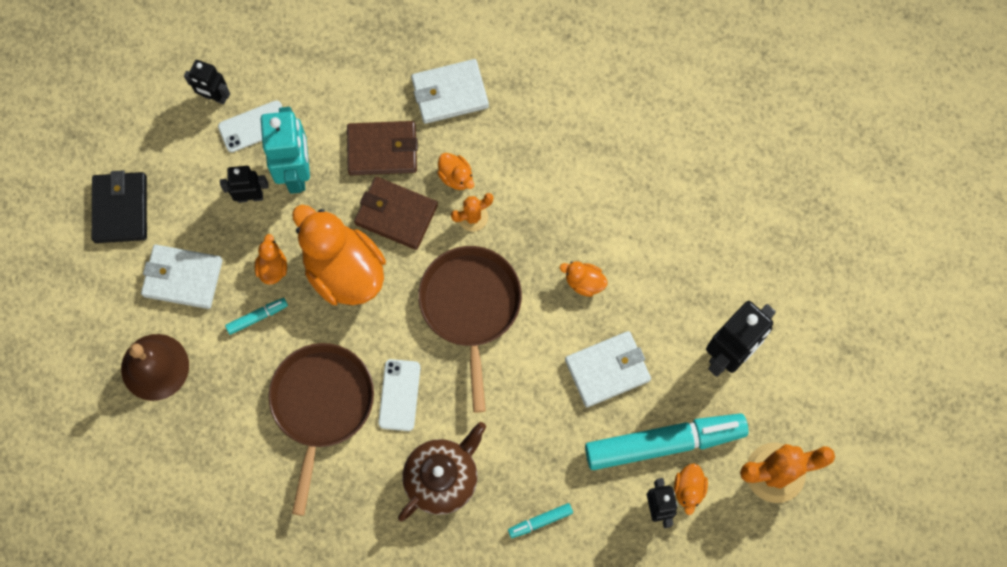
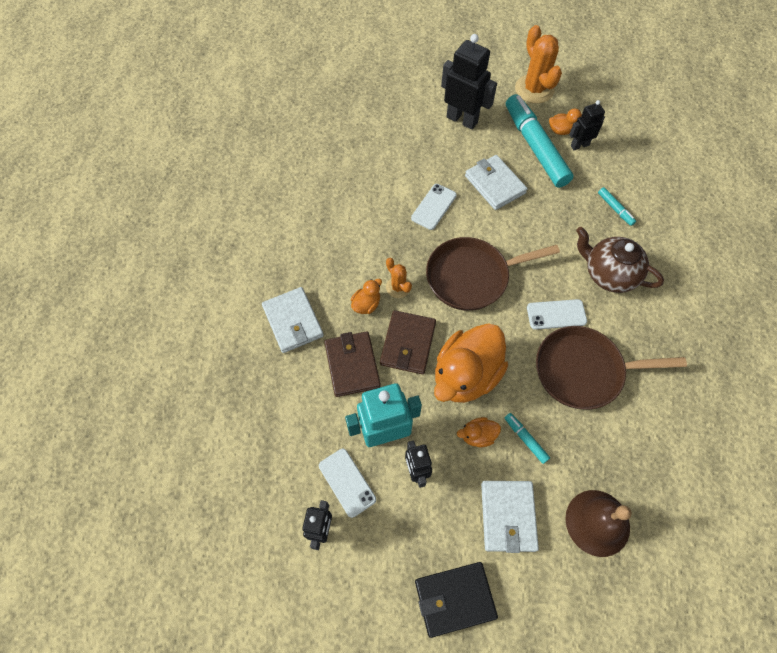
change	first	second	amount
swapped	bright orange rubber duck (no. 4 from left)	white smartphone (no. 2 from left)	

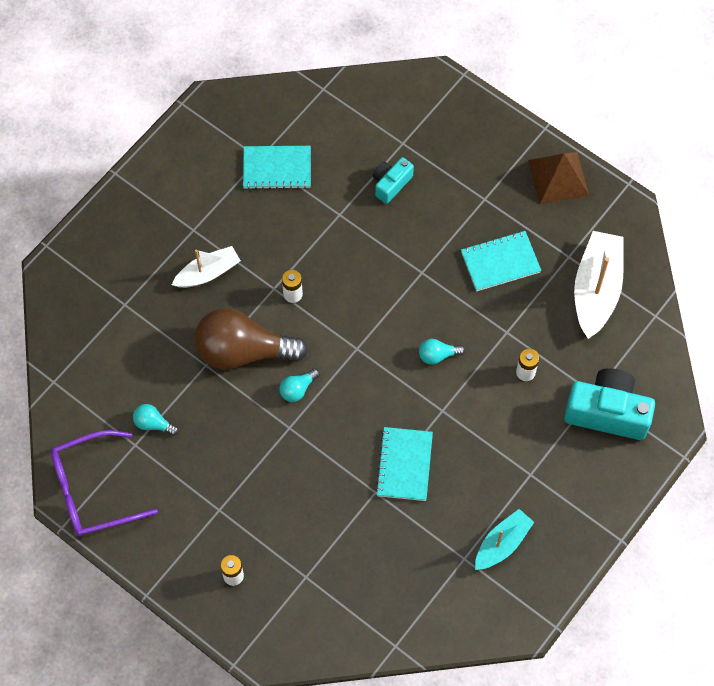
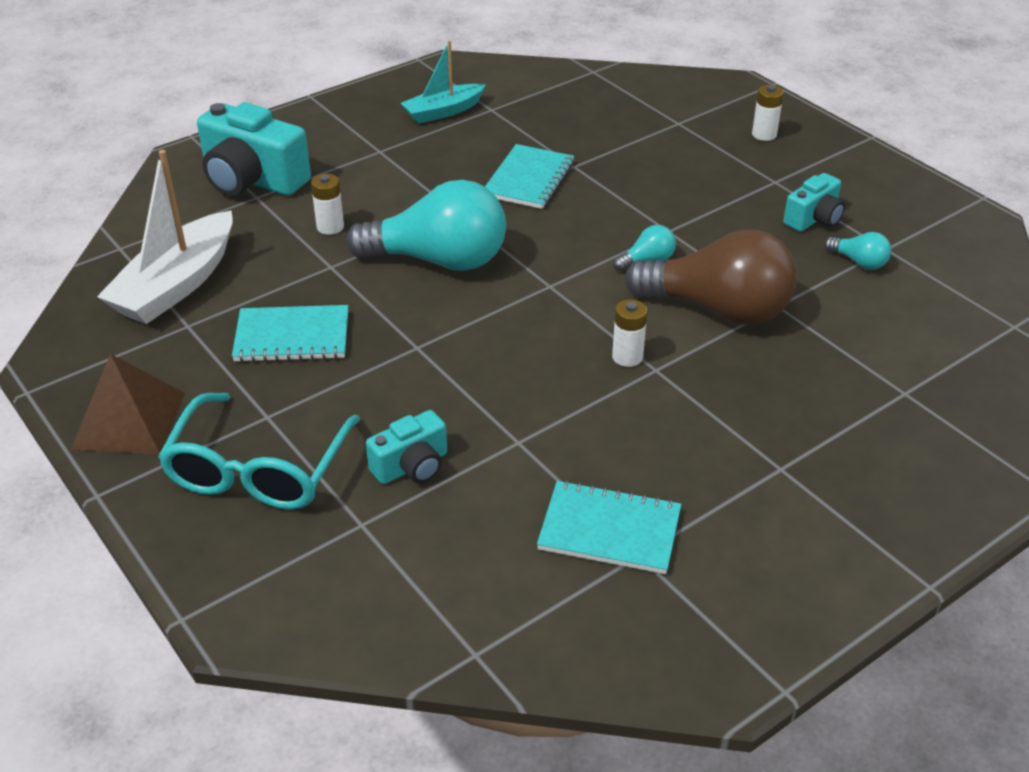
change	first	second	amount
new		teal spectacles	
scaled	teal lightbulb (no. 3 from left in the first image)	teal lightbulb (no. 1 from left)	x2.37
new		teal camera (no. 3 from left)	
gone	violet spectacles		
gone	white boat (no. 1 from left)		

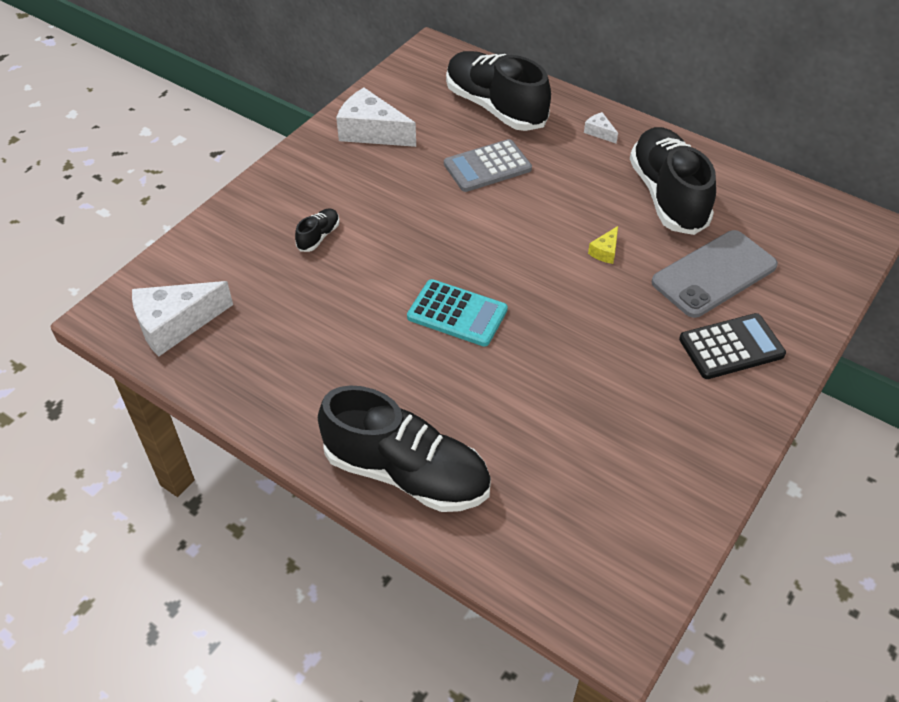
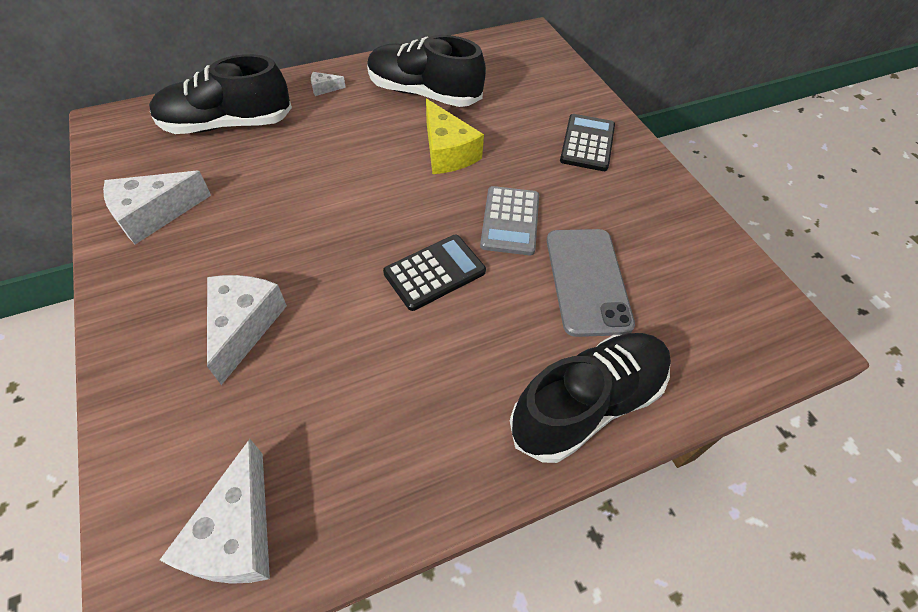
change	first	second	amount
swapped	ebony shoe (no. 1 from left)	white piece of cheese (no. 3 from left)	
repainted	teal calculator	ebony calculator (no. 1 from left)	
scaled	bright yellow piece of cheese		x2.20
shifted	ash-grey calculator		
shifted	ash-grey smartphone		

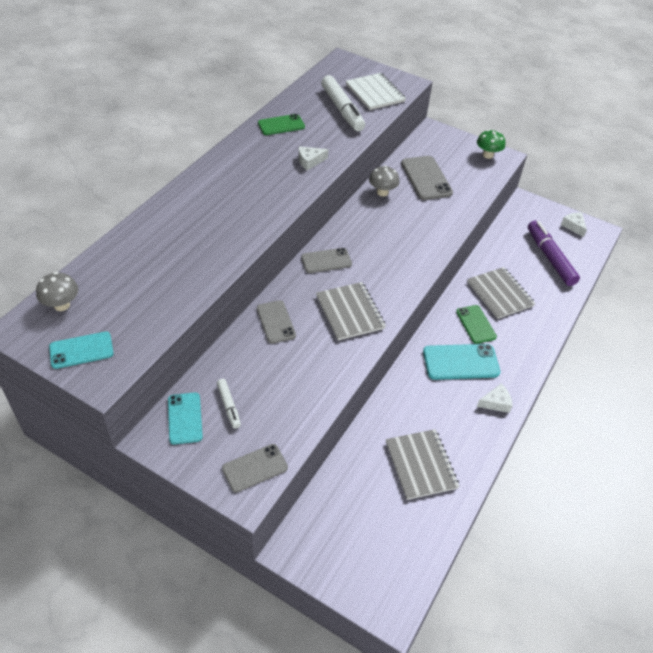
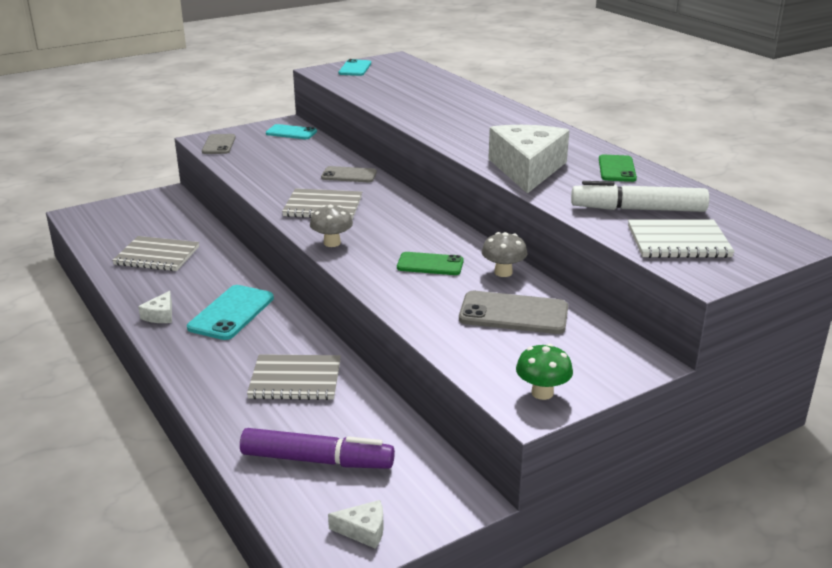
change	first	second	amount
shifted	ash-grey toadstool (no. 1 from left)		
shifted	leaf-green smartphone (no. 2 from left in the first image)	leaf-green smartphone (no. 1 from left)	
scaled	white piece of cheese (no. 1 from left in the first image)	white piece of cheese (no. 3 from left)	x2.36
gone	white marker (no. 1 from left)		
gone	ash-grey smartphone (no. 3 from left)		

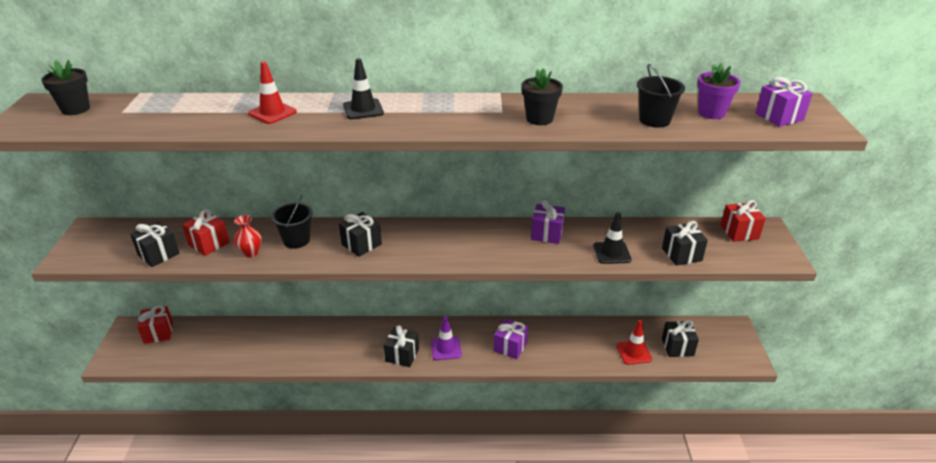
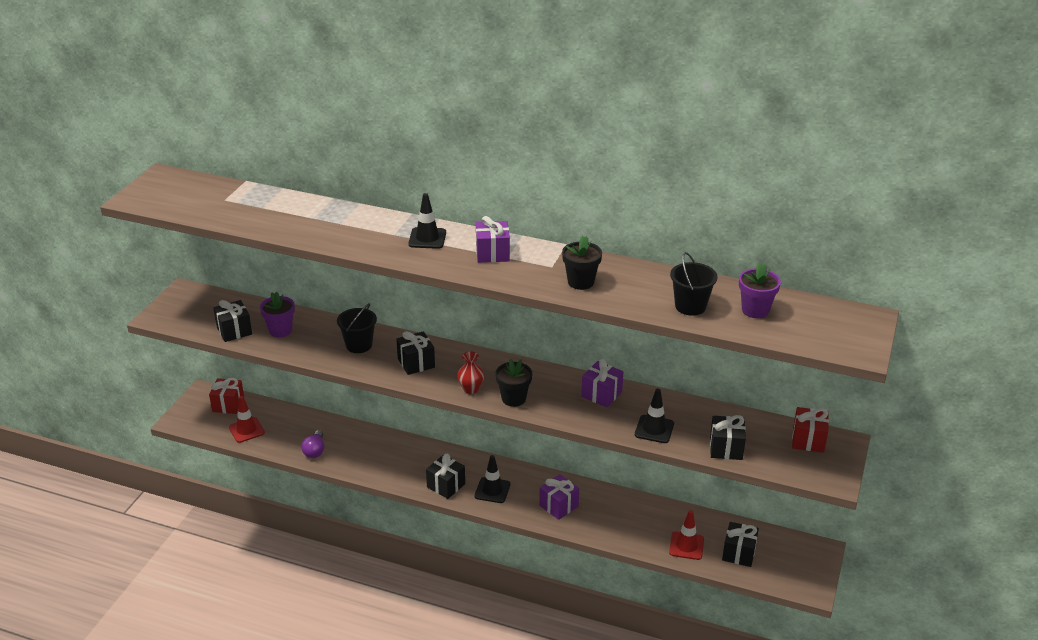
change	first	second	amount
shifted	scarlet road cone (no. 1 from left)		
swapped	scarlet wrapped gift (no. 2 from left)	violet flower pot (no. 1 from left)	
new		violet lightbulb	
shifted	scarlet vase		
repainted	violet road cone	ebony road cone (no. 2 from left)	
shifted	violet wrapped gift (no. 3 from left in the first image)	violet wrapped gift (no. 1 from left)	
shifted	ebony flower pot (no. 1 from left)		

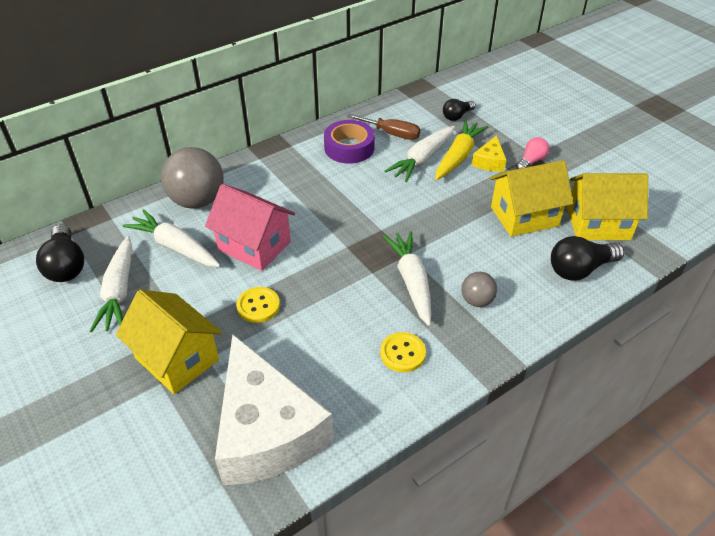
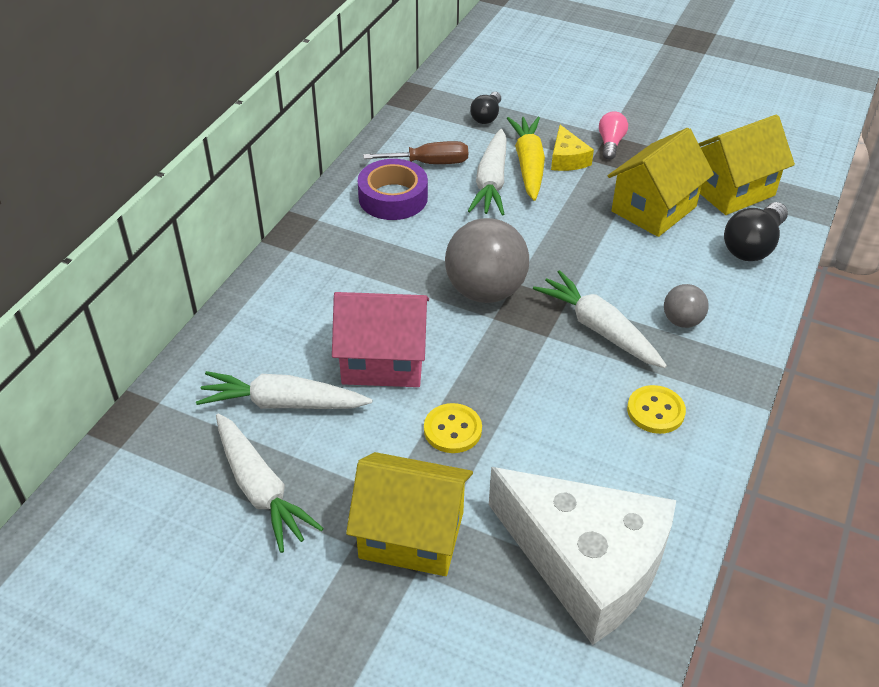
change	first	second	amount
shifted	ash-grey play ball (no. 1 from left)		
gone	ebony lightbulb (no. 1 from left)		

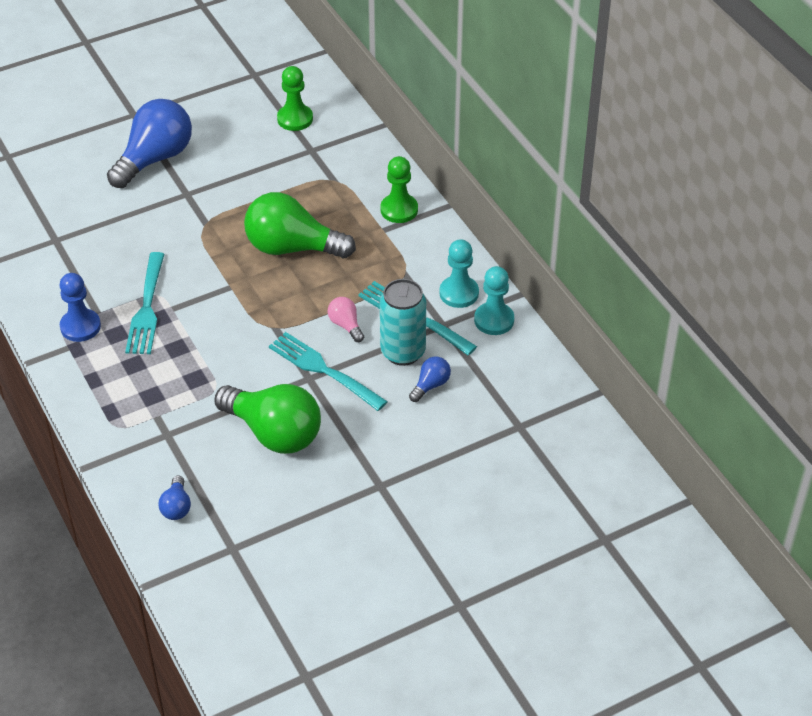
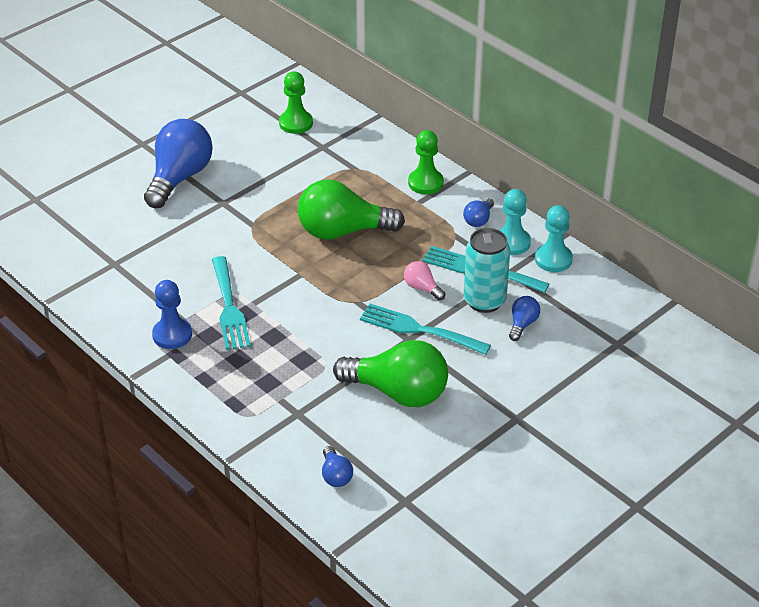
change	first	second	amount
new		royal blue lightbulb (no. 3 from left)	

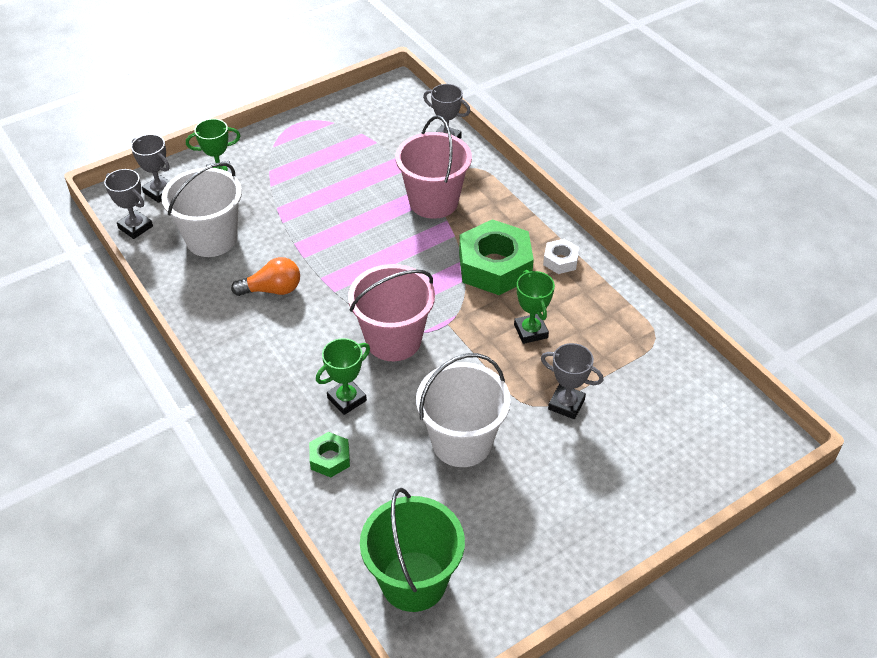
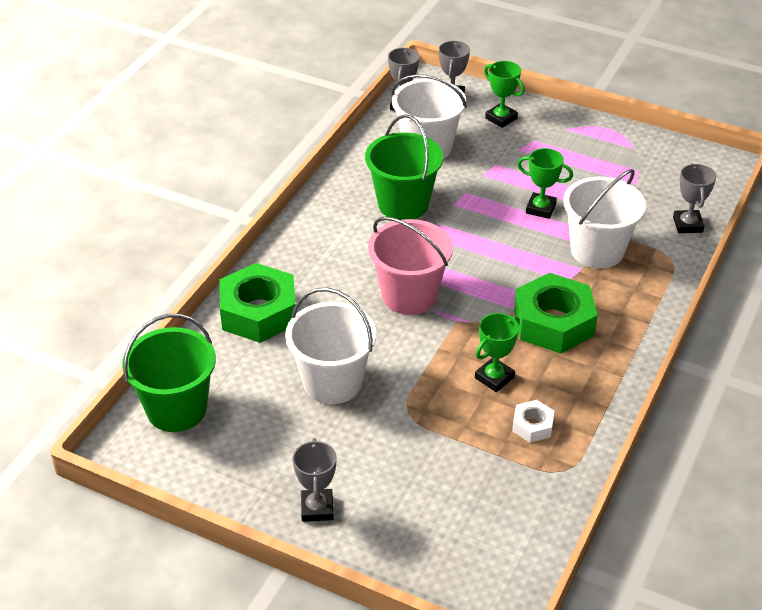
change	first	second	amount
scaled	leaf-green hexagon nut (no. 1 from left)		x2.08
shifted	ash-grey trophy (no. 4 from left in the first image)	ash-grey trophy (no. 1 from left)	
swapped	bright orange lightbulb	leaf-green sand bucket (no. 2 from left)	
shifted	white hexagon nut		
shifted	leaf-green trophy (no. 2 from left in the first image)	leaf-green trophy (no. 3 from left)	
repainted	pink sand bucket (no. 2 from left)	white sand bucket (no. 3 from left)	

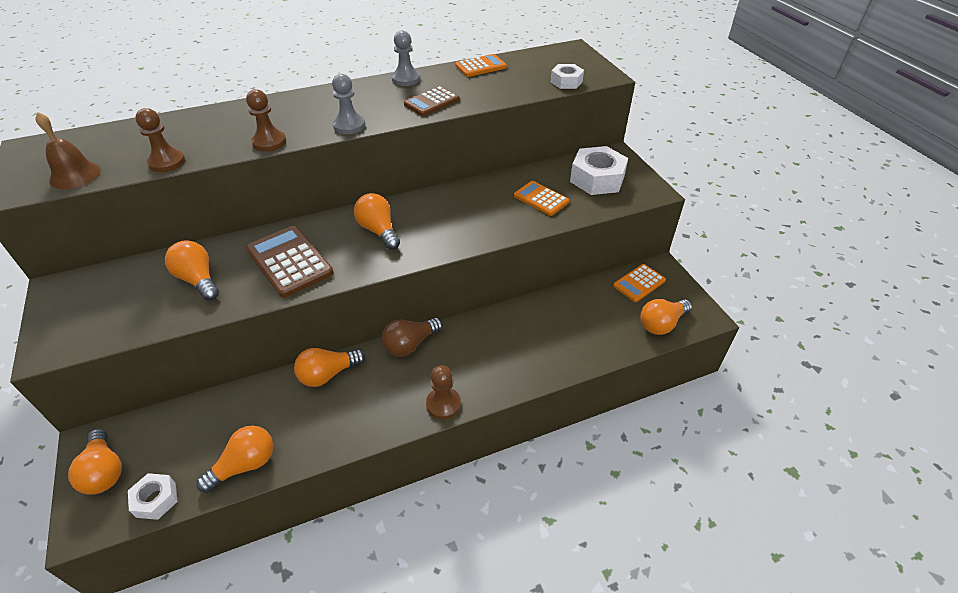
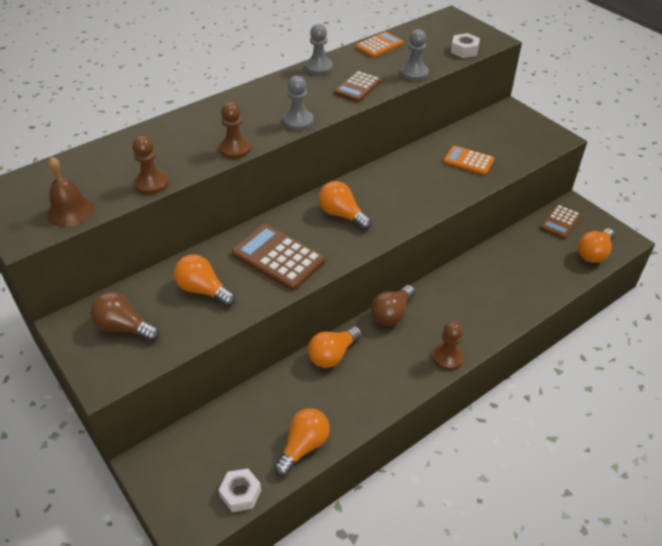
change	first	second	amount
new		brown lightbulb (no. 1 from left)	
new		ash-grey pawn (no. 3 from left)	
repainted	bright orange calculator (no. 3 from left)	brown calculator (no. 3 from left)	
gone	bright orange lightbulb (no. 1 from left)		
gone	white hexagon nut (no. 3 from left)		

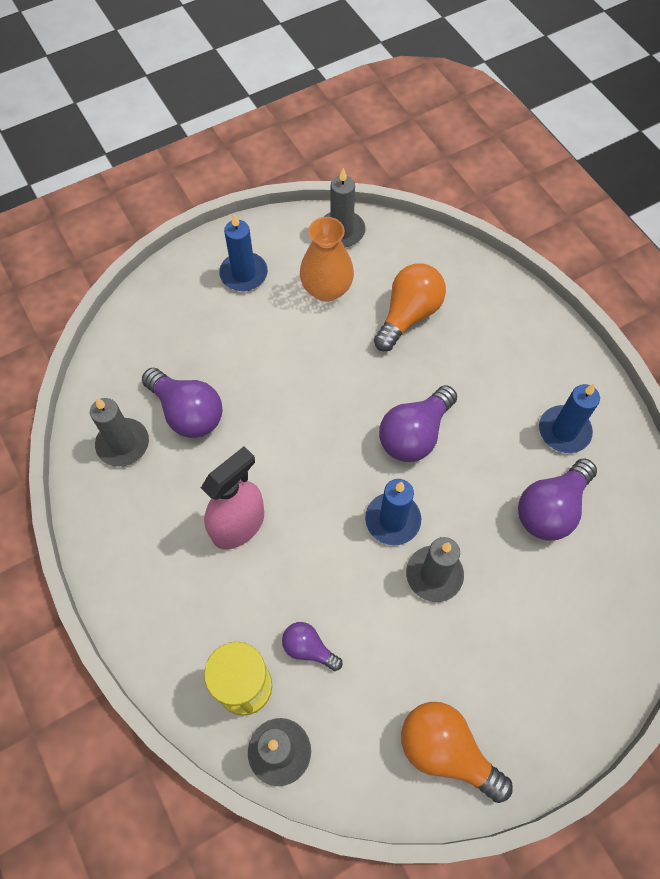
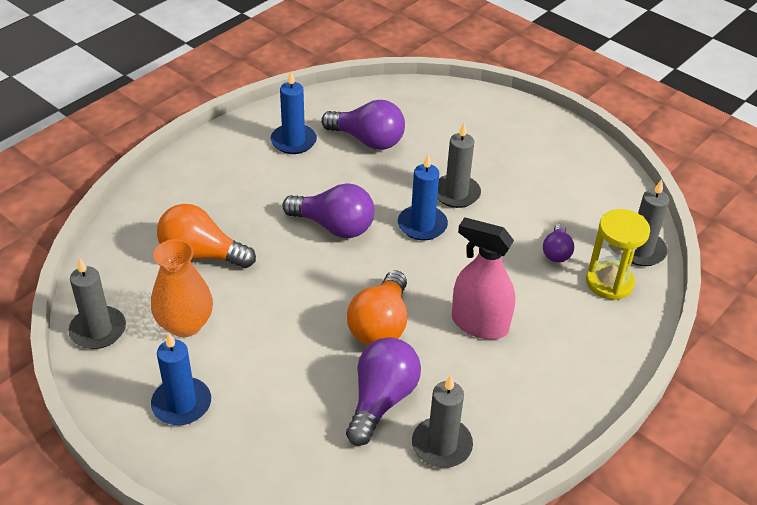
change	first	second	amount
shifted	bright orange lightbulb (no. 2 from left)		

